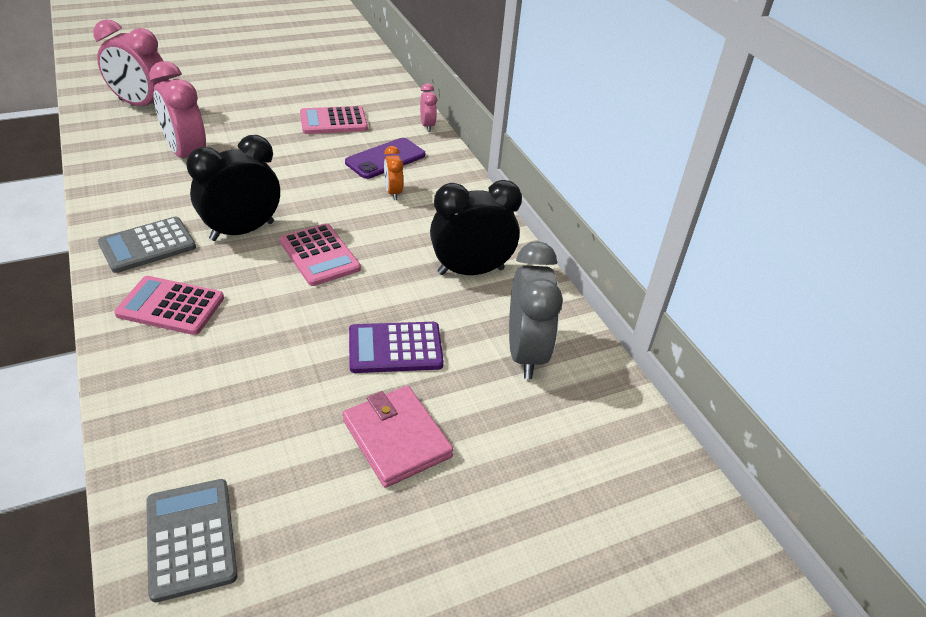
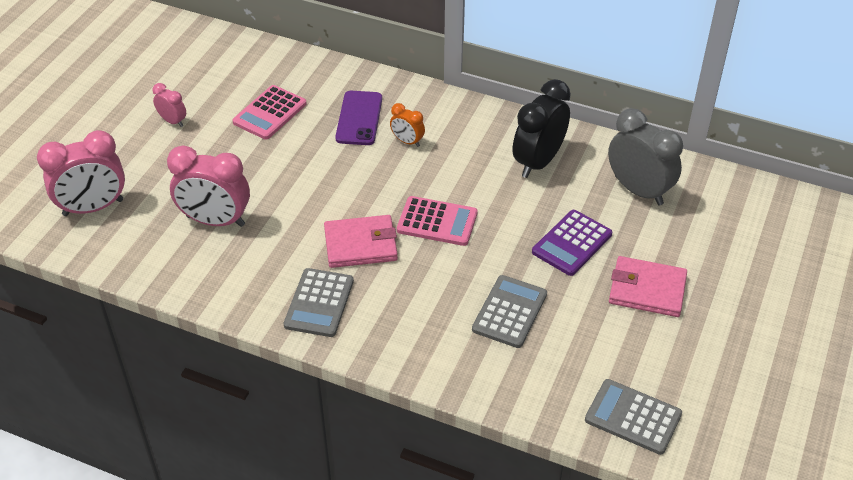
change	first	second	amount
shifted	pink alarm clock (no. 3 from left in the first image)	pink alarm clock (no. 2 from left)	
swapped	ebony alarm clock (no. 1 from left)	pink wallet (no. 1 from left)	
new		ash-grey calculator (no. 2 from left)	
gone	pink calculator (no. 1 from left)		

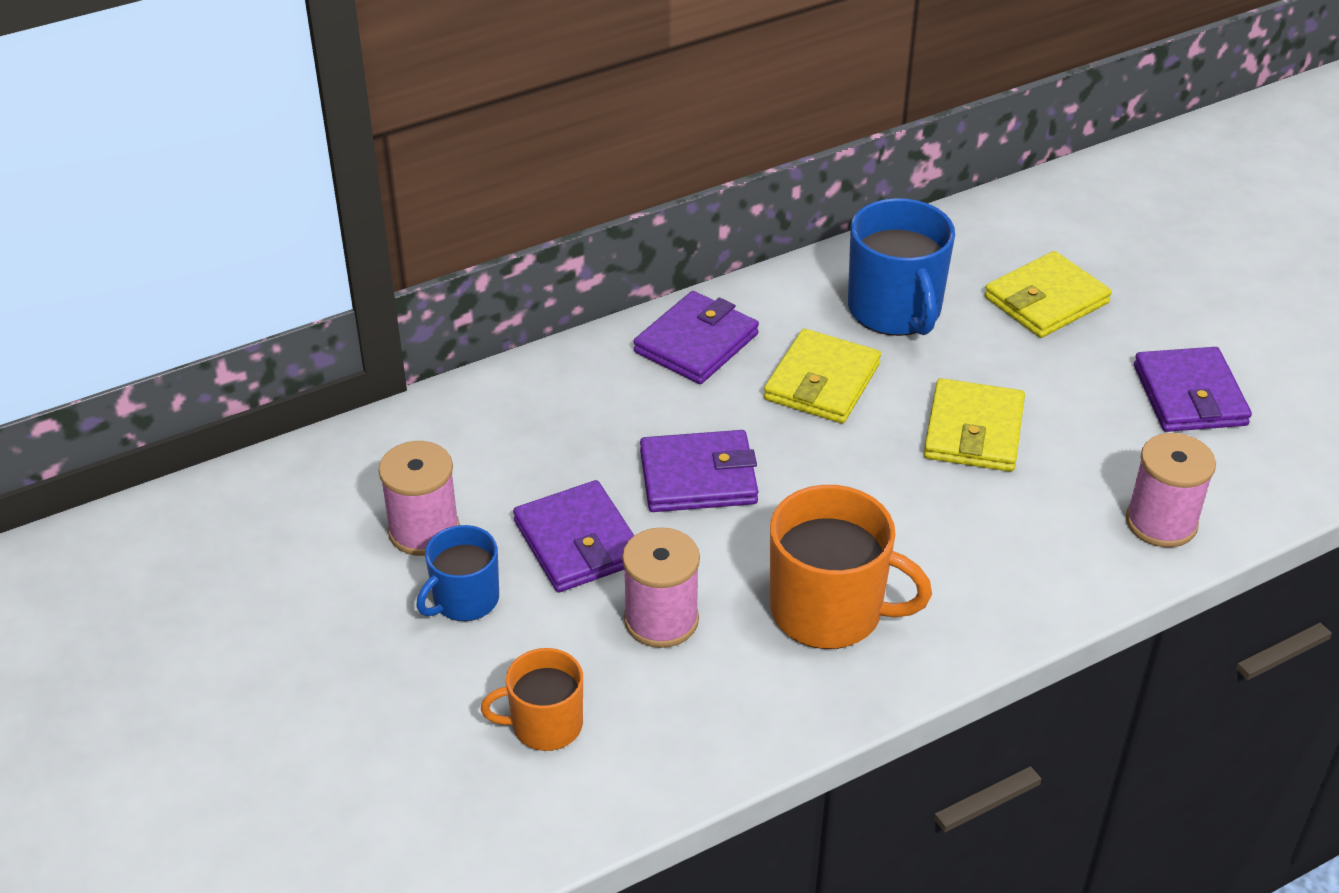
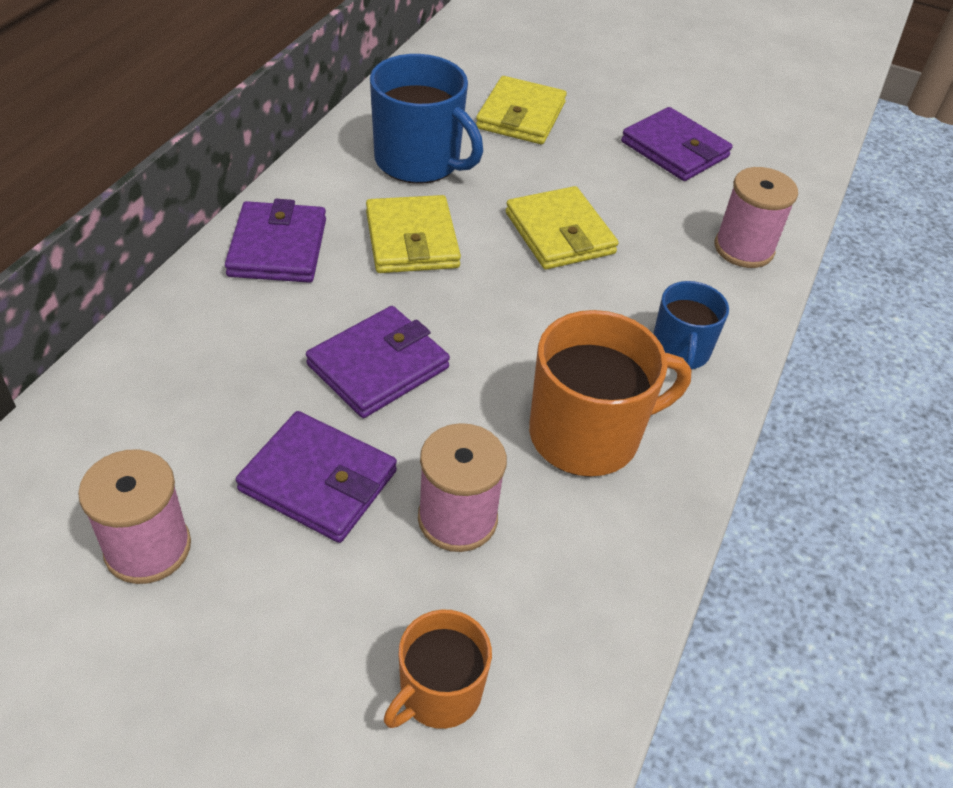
change	first	second	amount
shifted	royal blue tea mug (no. 1 from left in the first image)	royal blue tea mug (no. 2 from left)	

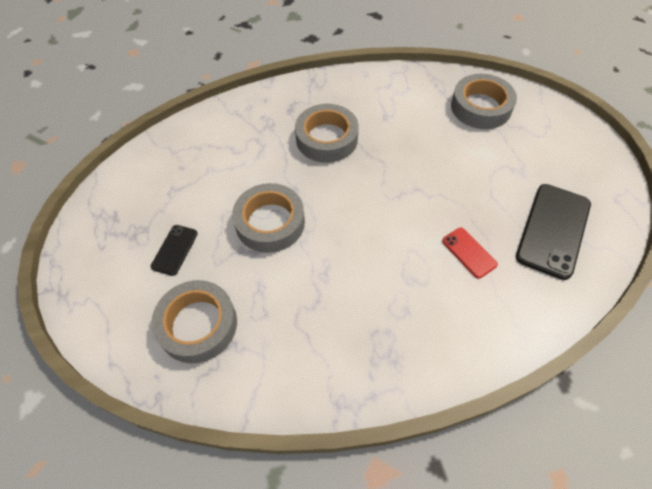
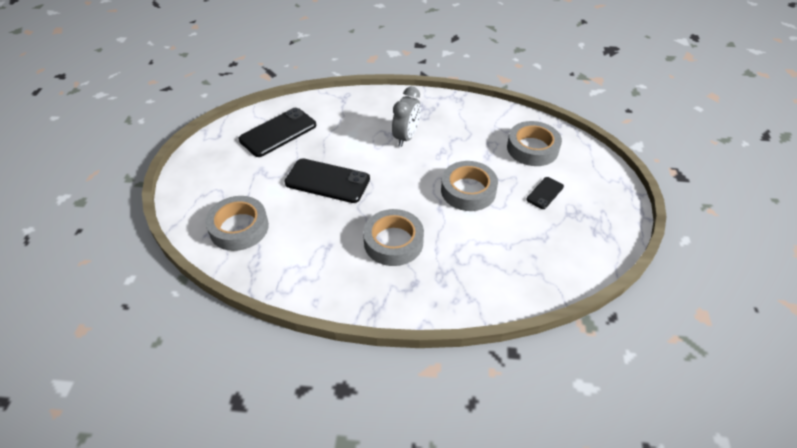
change	first	second	amount
new		ebony smartphone (no. 2 from left)	
new		ash-grey alarm clock	
gone	scarlet smartphone		

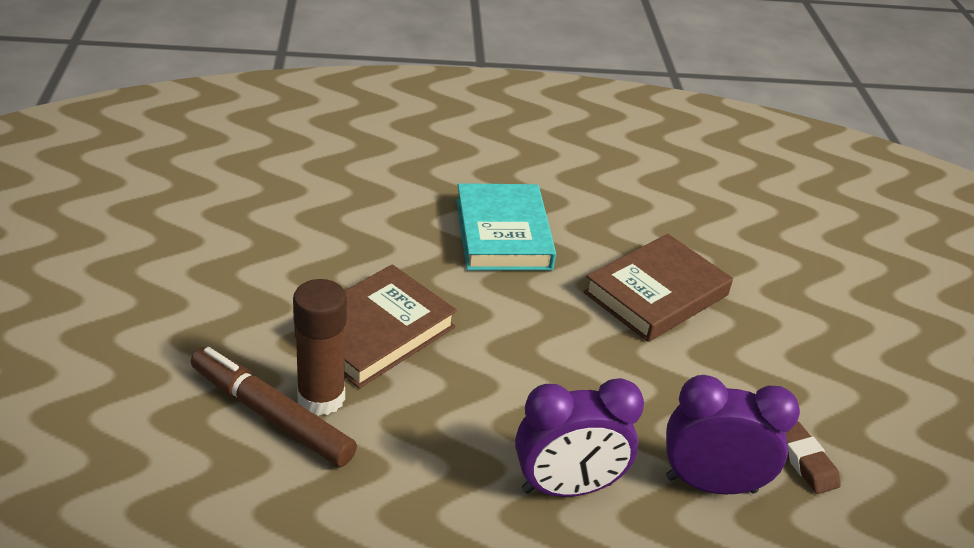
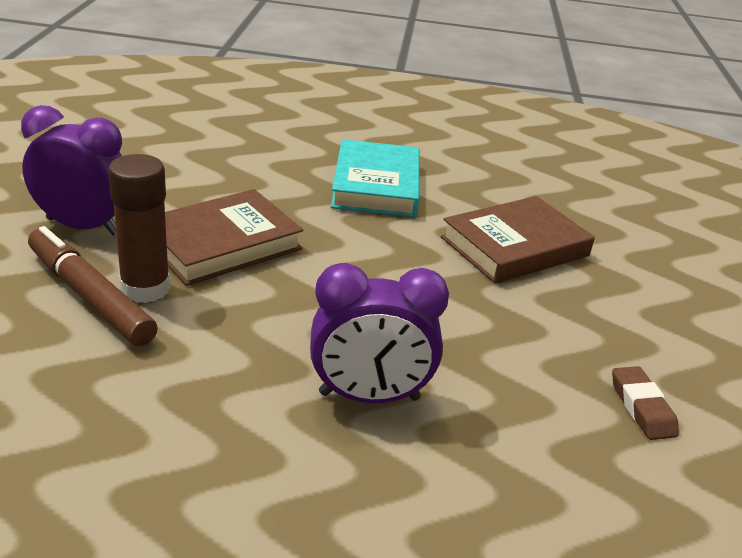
change	first	second	amount
shifted	violet alarm clock (no. 2 from left in the first image)	violet alarm clock (no. 1 from left)	

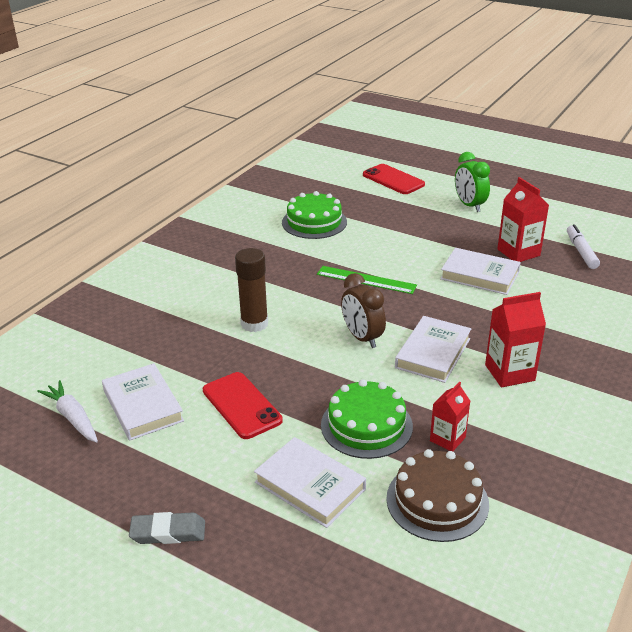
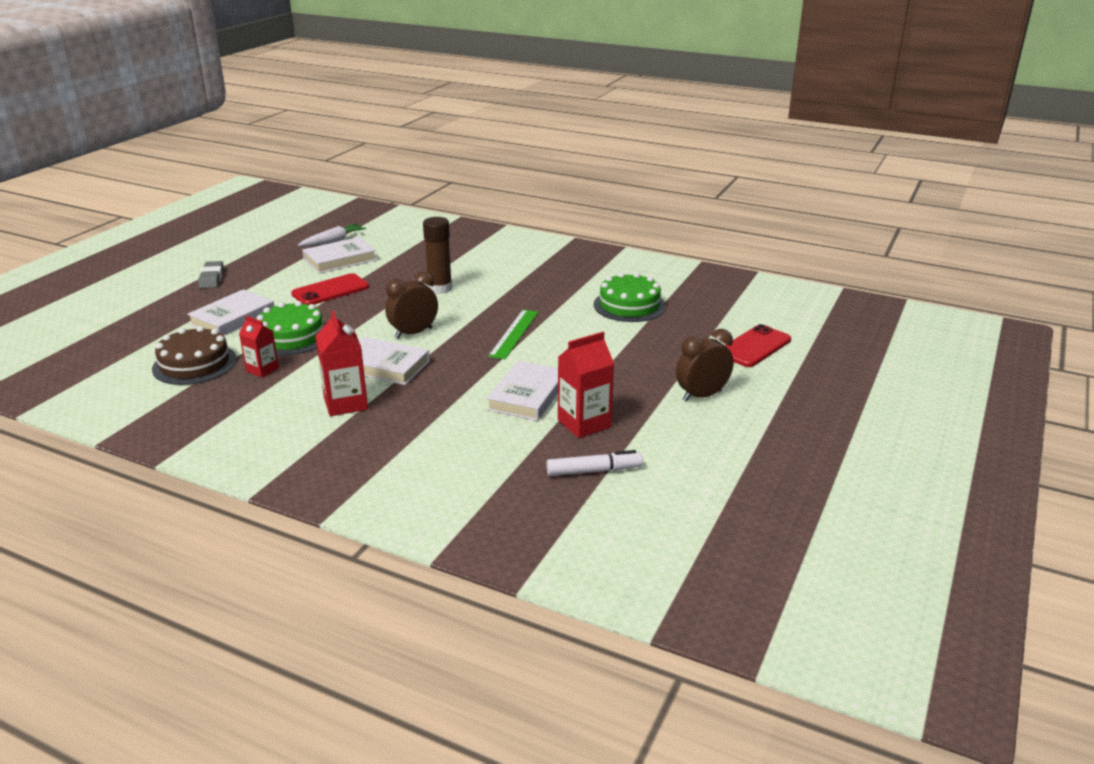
change	first	second	amount
repainted	leaf-green alarm clock	brown alarm clock (no. 2 from left)	

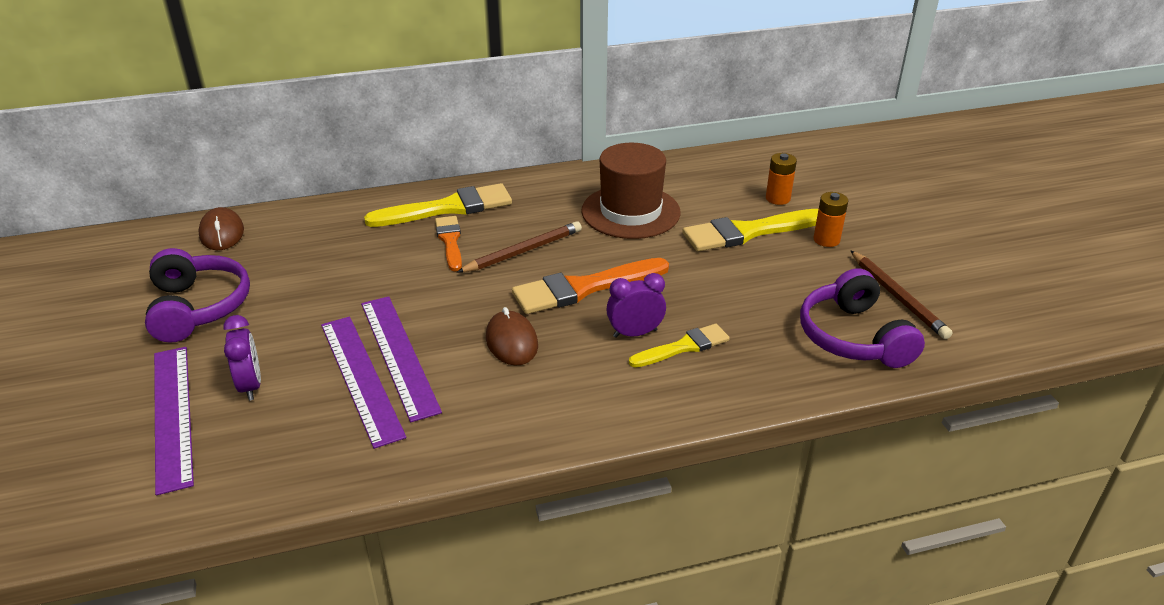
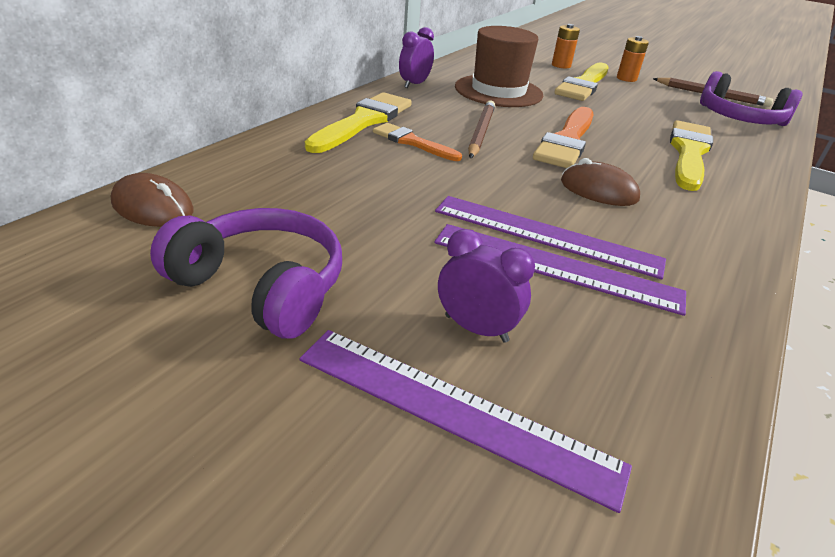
change	first	second	amount
shifted	violet alarm clock (no. 2 from left in the first image)	violet alarm clock (no. 1 from left)	
scaled	bright yellow paintbrush (no. 2 from left in the first image)	bright yellow paintbrush (no. 3 from left)	x1.65

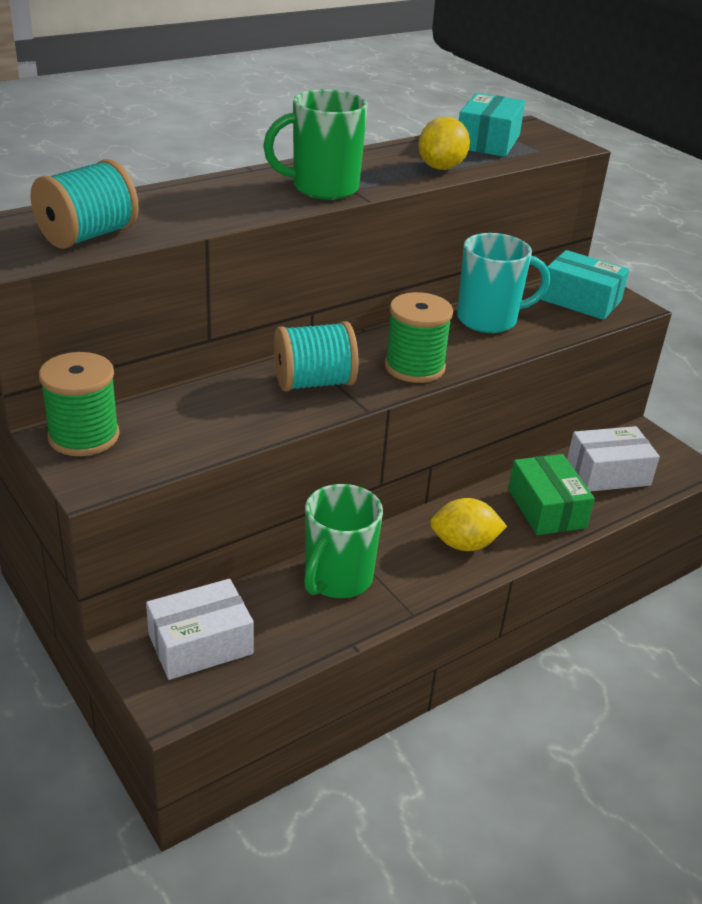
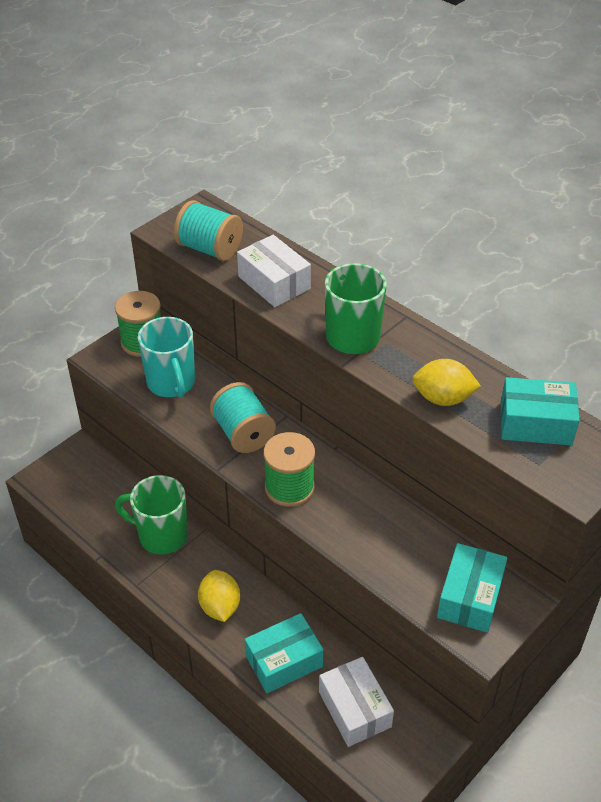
change	first	second	amount
shifted	teal tea mug		
shifted	white package (no. 1 from left)		
repainted	leaf-green package	teal package (no. 1 from left)	

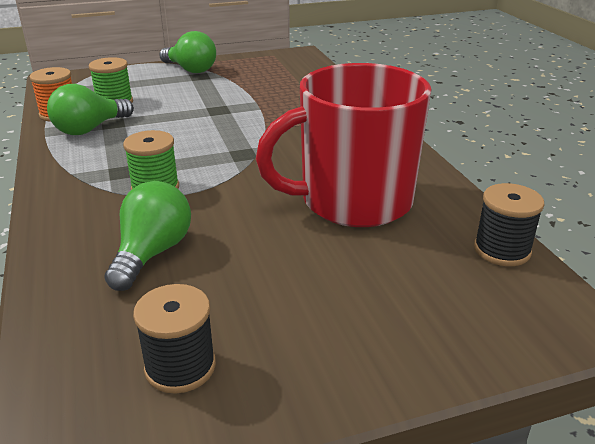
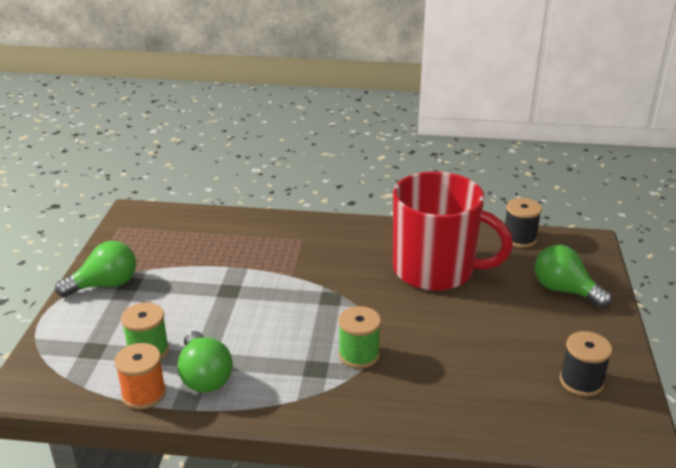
change	first	second	amount
rotated	scarlet tea mug		75 degrees counterclockwise
shifted	leaf-green lightbulb (no. 2 from left in the first image)	leaf-green lightbulb (no. 3 from left)	

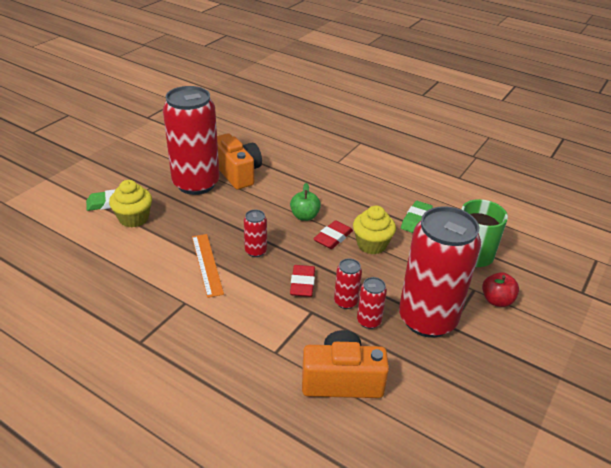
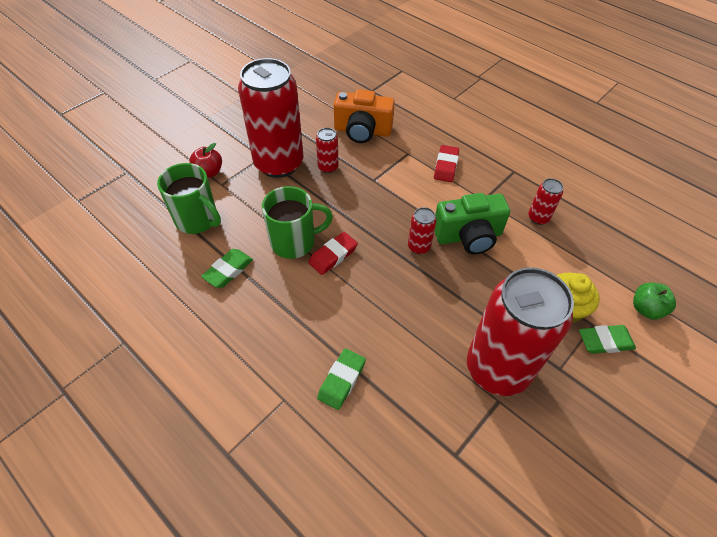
change	first	second	amount
swapped	bright yellow muffin (no. 2 from left)	leaf-green tea mug (no. 2 from left)	
new		leaf-green pencil eraser (no. 2 from left)	
shifted	scarlet pencil eraser (no. 1 from left in the first image)	scarlet pencil eraser (no. 2 from left)	
swapped	bright orange ruler	leaf-green camera	
shifted	scarlet can (no. 3 from left in the first image)	scarlet can (no. 5 from left)	
shifted	leaf-green apple fruit		
gone	bright orange camera (no. 1 from left)		

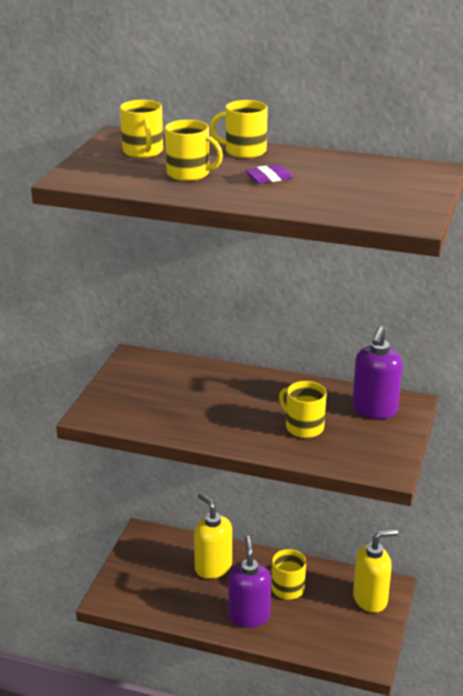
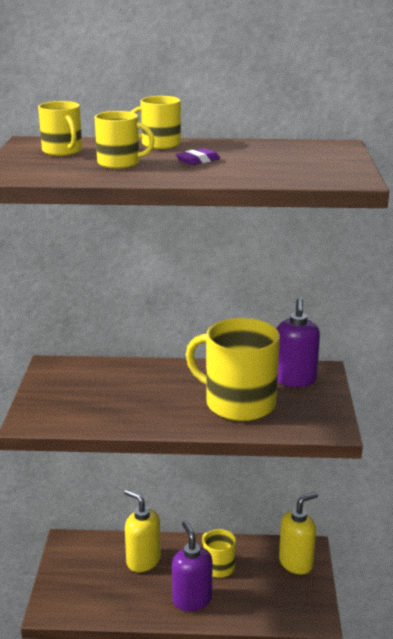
change	first	second	amount
scaled	bright yellow tea mug (no. 5 from left)		x1.90

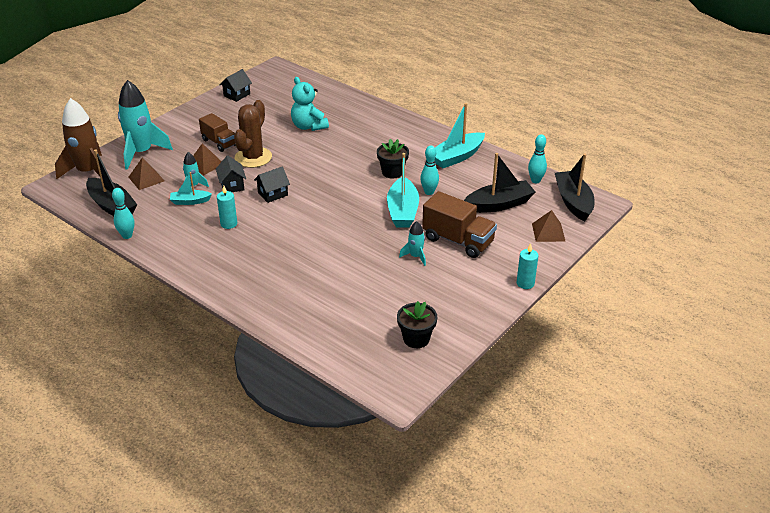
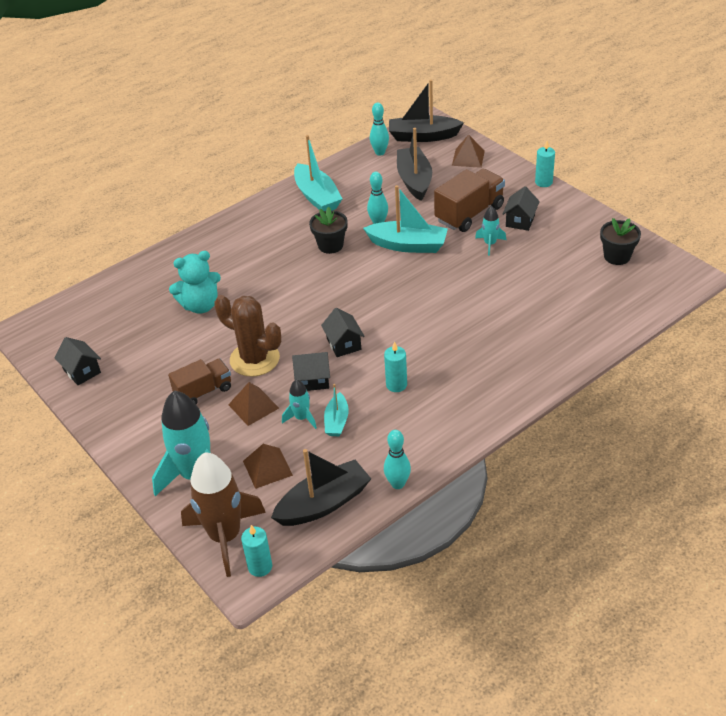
change	first	second	amount
new		teal candle (no. 1 from left)	
new		ebony house (no. 4 from left)	

